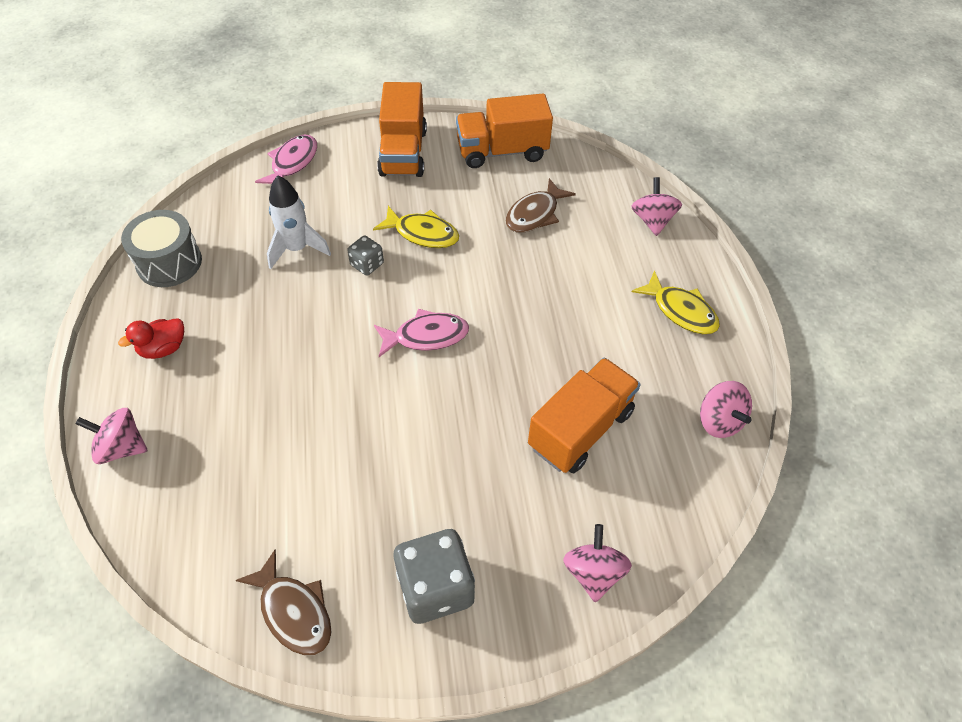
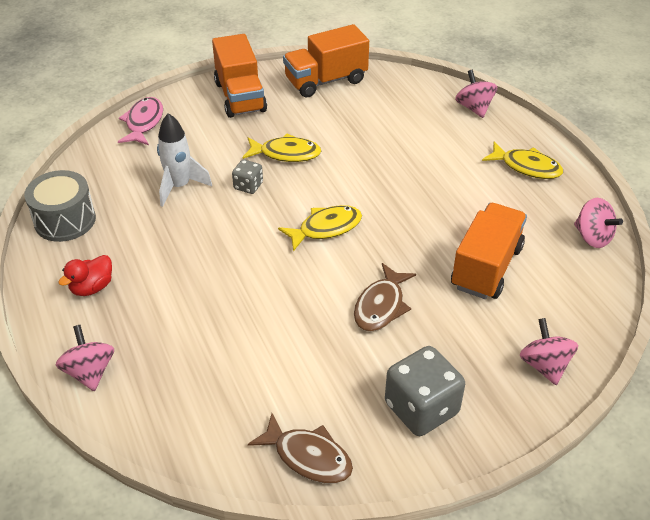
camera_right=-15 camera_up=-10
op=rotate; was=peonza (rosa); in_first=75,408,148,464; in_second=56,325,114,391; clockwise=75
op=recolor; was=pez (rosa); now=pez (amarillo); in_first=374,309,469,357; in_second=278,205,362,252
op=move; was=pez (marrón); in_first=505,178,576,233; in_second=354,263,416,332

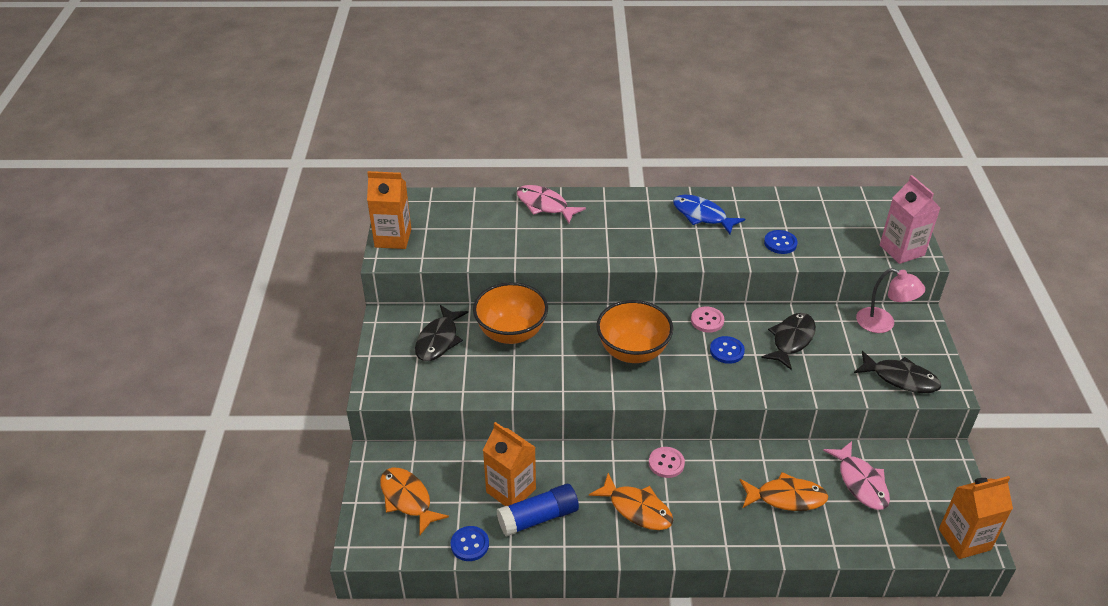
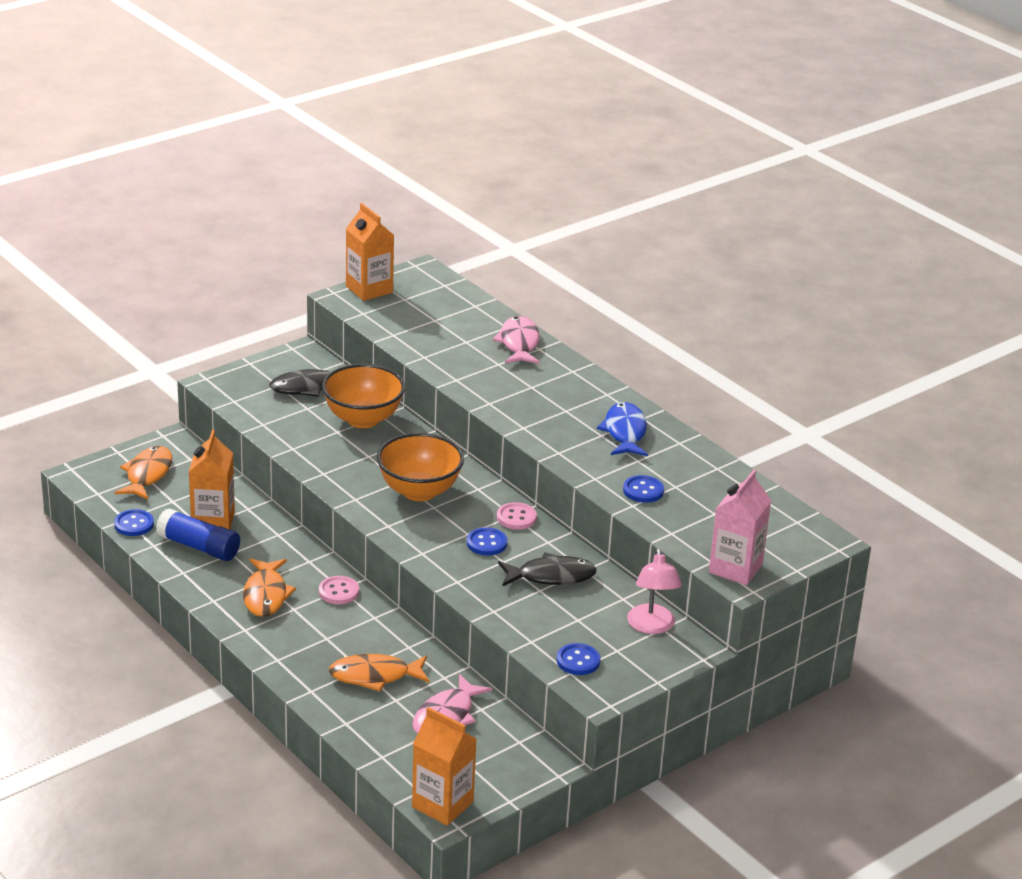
camera_right=50 camera_up=-10
op=rotate; was=pez (naranja); in_first=740,472,828,511; in_second=329,654,430,692; clockwise=120
op=replace; was=pez (negro); now=botón (azul); in_first=854,351,941,393; in_second=557,643,601,675

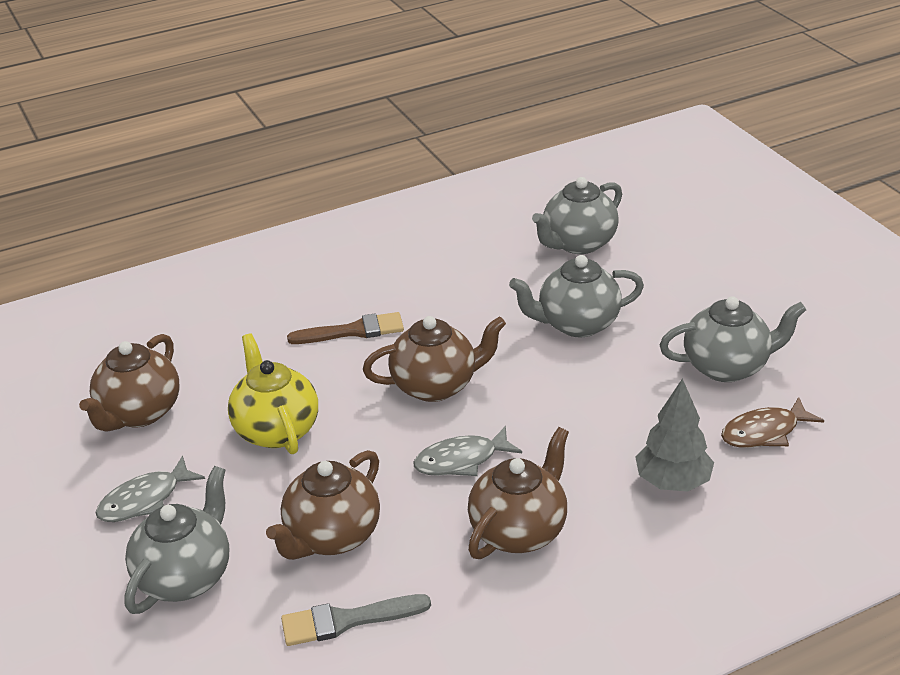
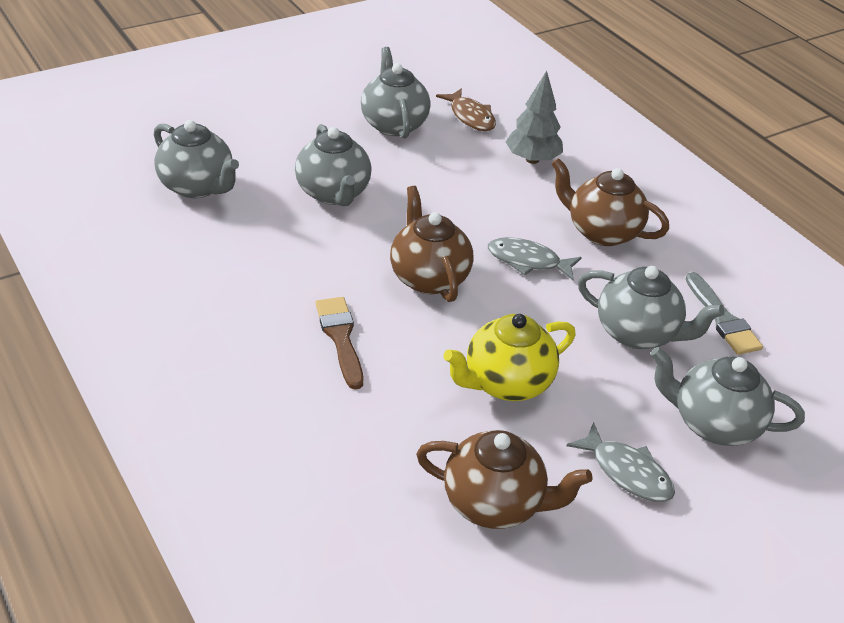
camera_right=-100 camera_up=5
op=recolor; was=tetera (marrón); now=tetera (gris); in_first=266,450,380,560; in_second=578,266,724,349
op=rotate; was=pez (gris); in_first=413,426,522,476; in_second=488,237,582,281; clockwise=135

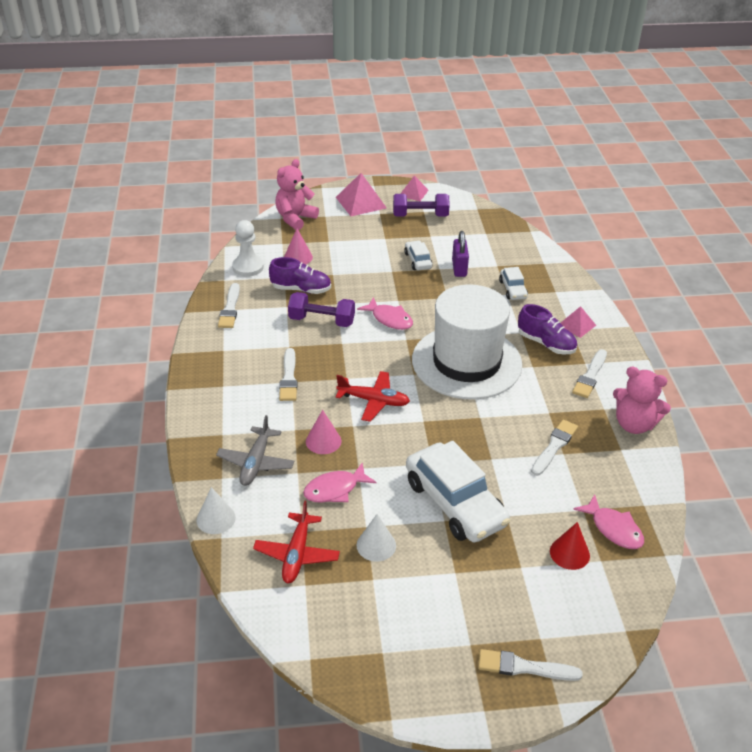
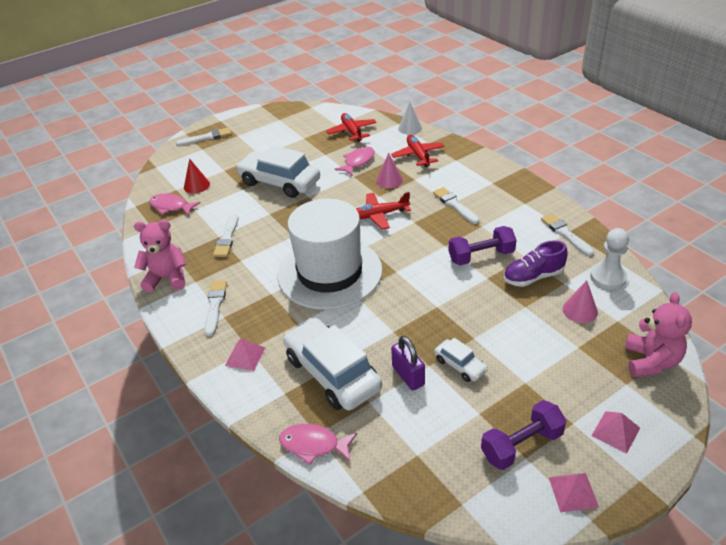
camera_right=155 camera_up=0
op=recolor; was=avión (gris); now=avión (rojo); in_first=216,415,295,486; in_second=391,135,445,167
op=resize; was=pirámide (rosa); in_first=336,173,387,216; in_second=591,411,640,454; ratio=0.61
op=move; was=pez (rosa); in_first=357,297,413,330; in_second=279,424,357,465
op=delete; was=cono (blanco); in_first=357,514,396,562
op=resize; was=coche (blanco); in_first=499,267,528,300; in_second=283,318,382,410; ratio=2.09
op=delete; was=zapato (morado); in_first=518,304,577,355

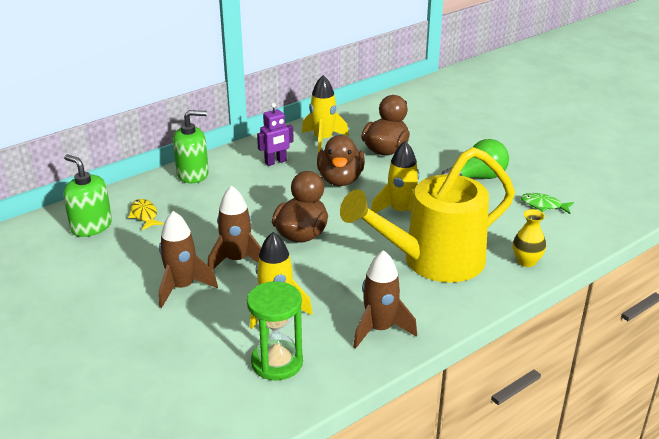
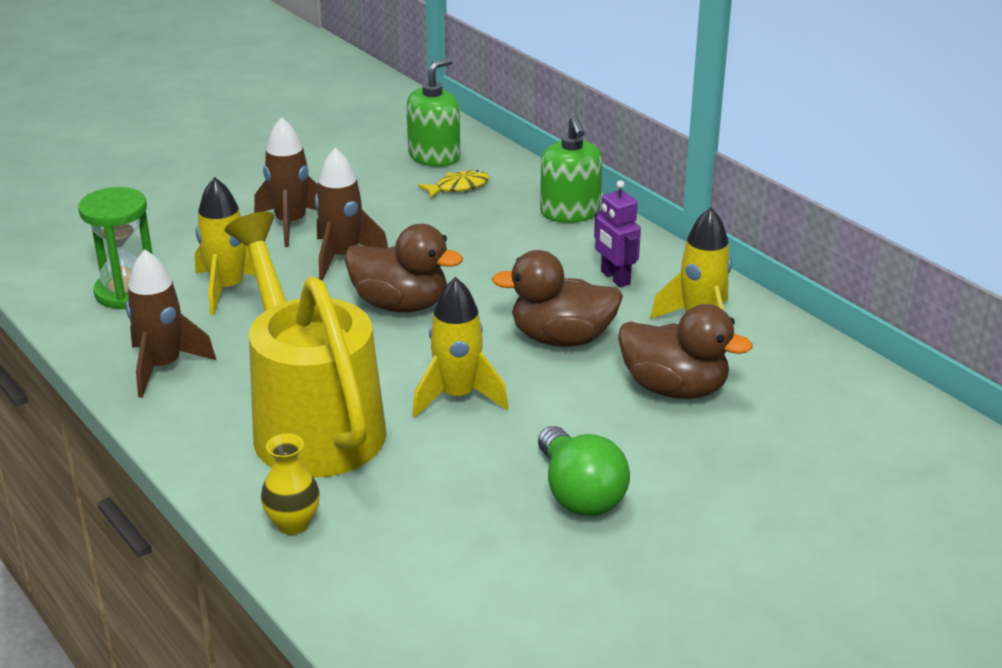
camera_right=90 camera_up=0
op=delete; was=pez (verde); in_first=521,193,574,214

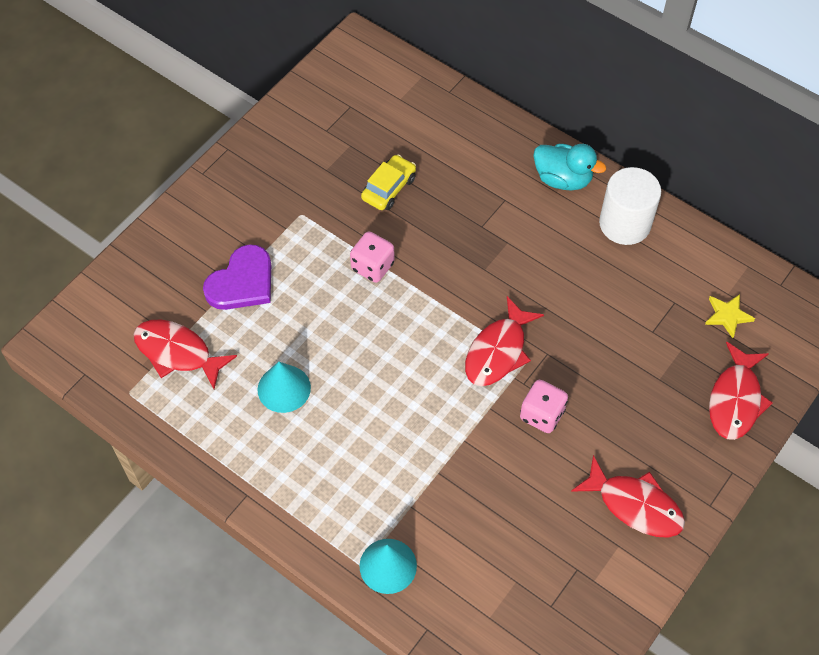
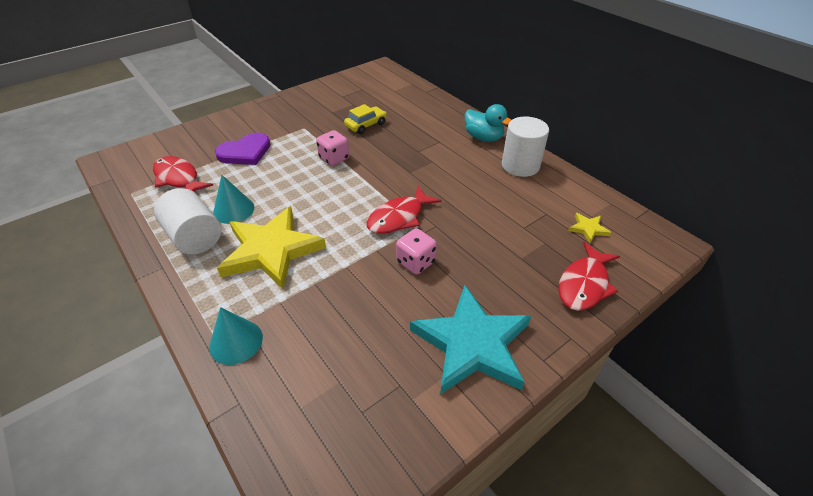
camera_right=15 camera_up=-15
op=replace; was=pez (rojo); now=estrella (turquesa); in_first=571,455,685,538; in_second=410,286,531,395
op=insert; now=cilindro (blanco); in_second=154,188,221,254
op=insert; now=estrella (amarillo); in_second=217,206,326,289

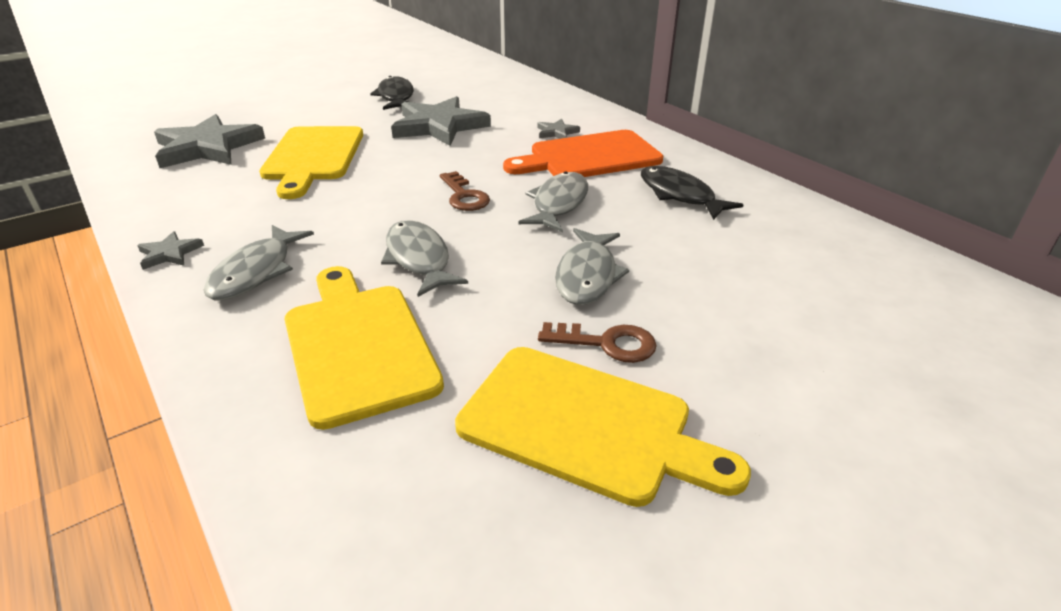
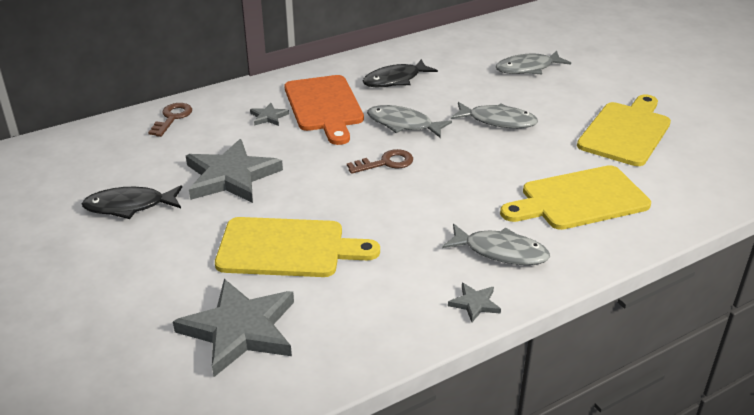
camera_right=-85 camera_up=0
op=move; was=pez (gris); in_first=381,220,468,297; in_second=496,51,571,74
op=move; was=llave (marrón); in_first=538,322,657,363; in_second=148,103,192,137

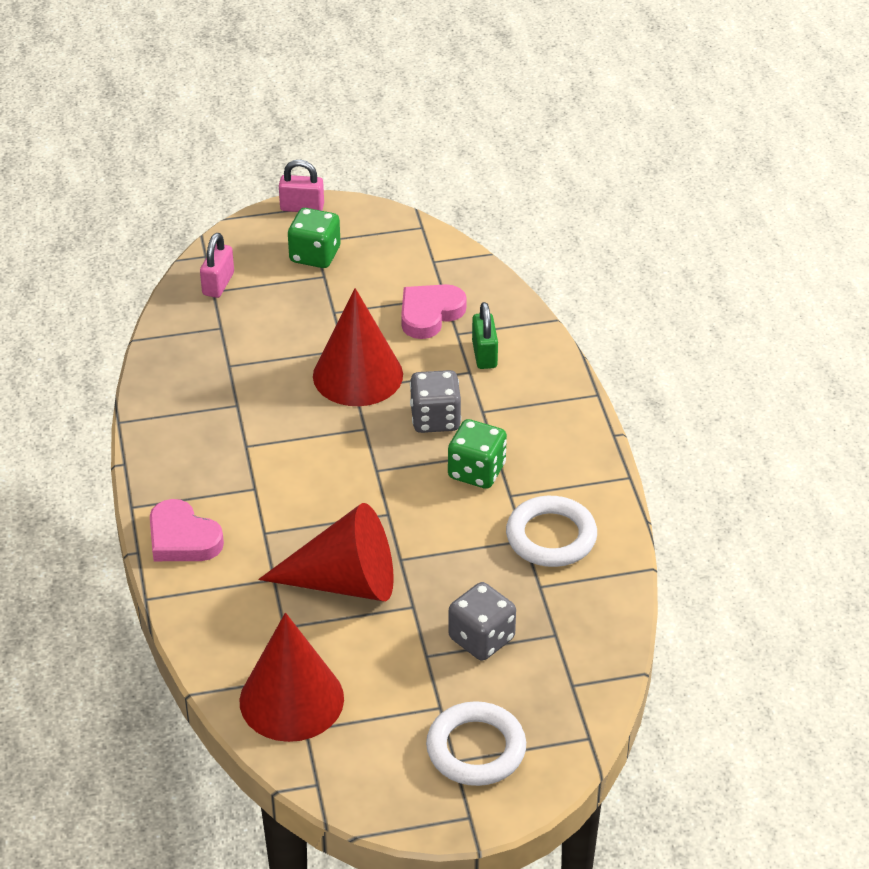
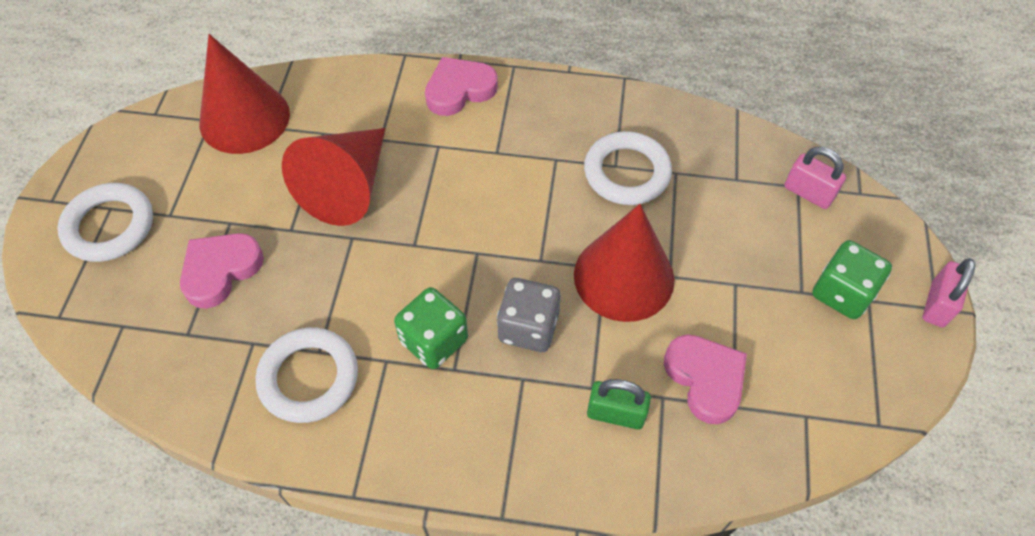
camera_right=110 camera_up=15
op=replace; was=dado (gris); now=corazón (rosa); in_first=448,582,516,661; in_second=180,233,264,309
op=insert; now=anillo (blanco); in_second=584,131,672,205

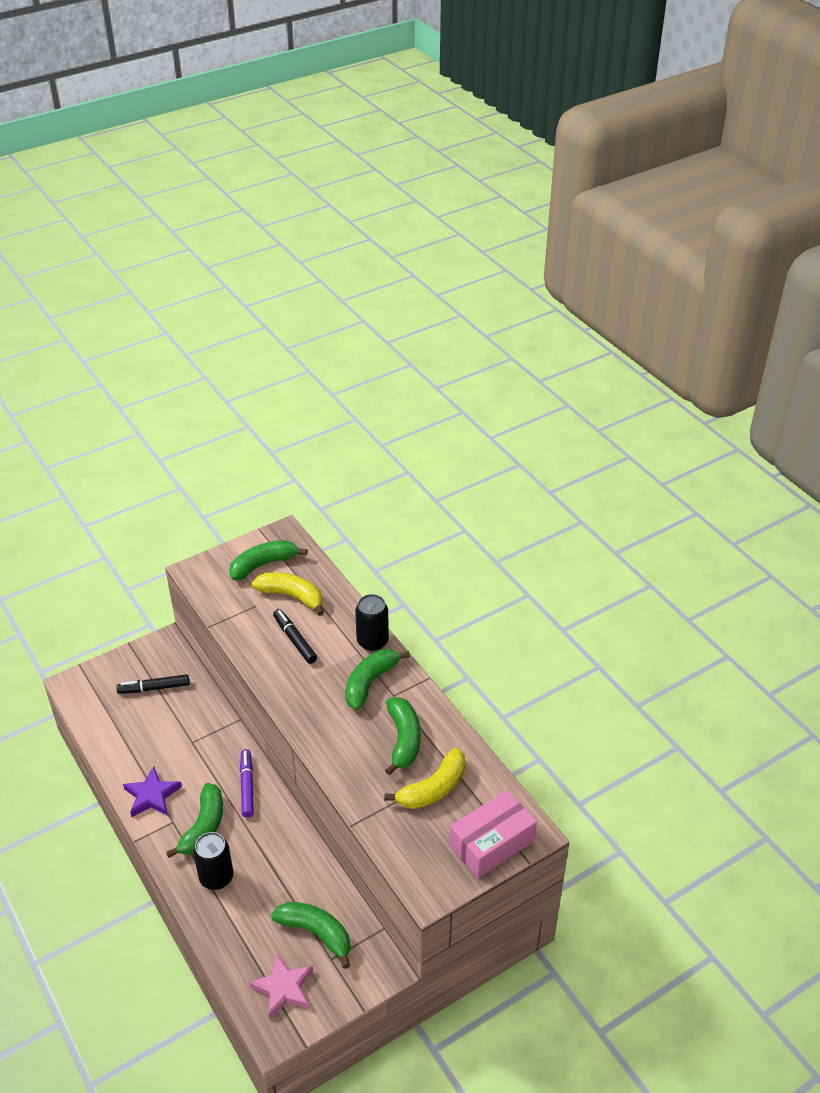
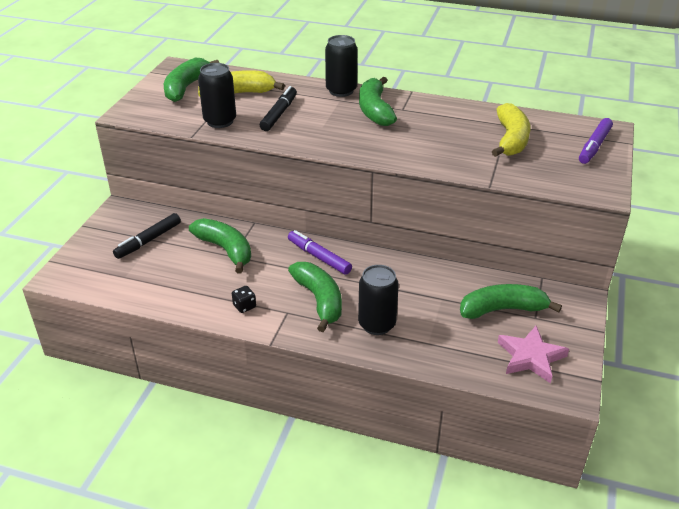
camera_right=-40 camera_up=-5
op=replace; was=estrella (morado); now=dado (negro); in_first=123,766,182,817; in_second=232,286,256,313
op=rotate; was=rotulador (negro); in_first=273,609,317,664; in_second=260,86,297,131; clockwise=90
op=move; was=plátano (verde); in_first=385,697,421,775; in_second=189,218,251,273
op=replace; was=caja (rosa); now=rotulador (morado); in_first=449,790,537,878; in_second=579,118,613,164
op=insert; now=lata (negro); in_second=198,63,236,128

